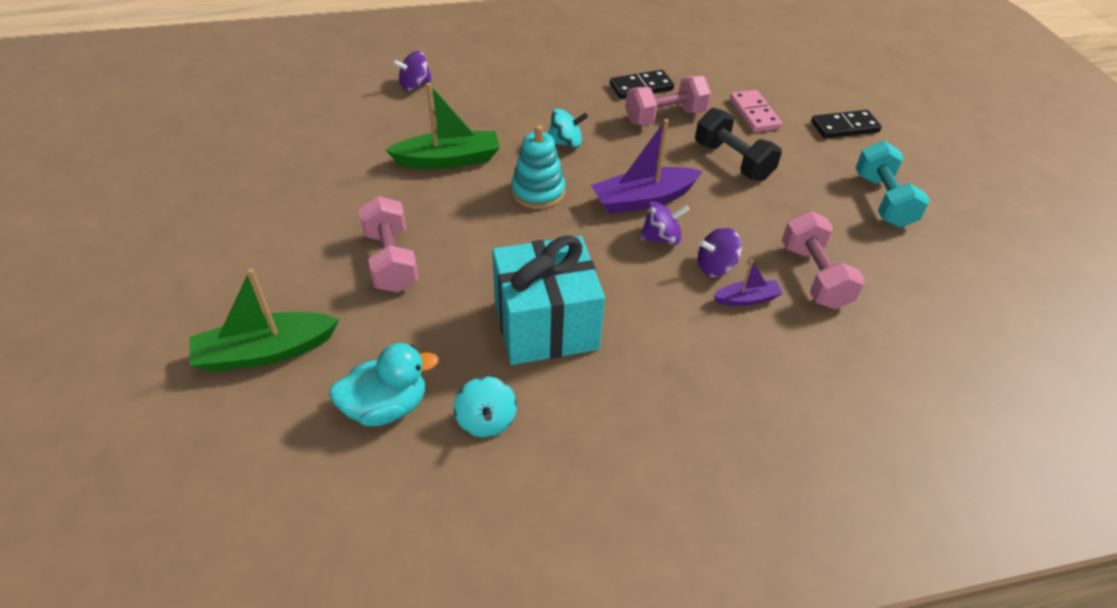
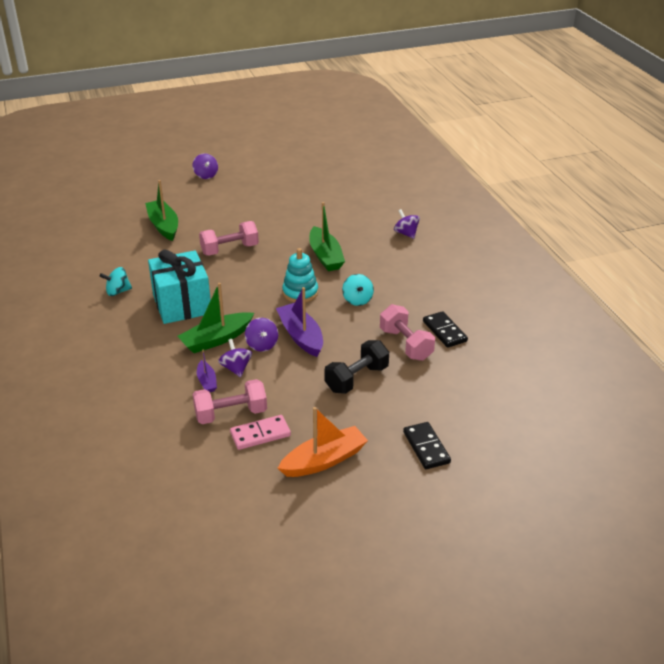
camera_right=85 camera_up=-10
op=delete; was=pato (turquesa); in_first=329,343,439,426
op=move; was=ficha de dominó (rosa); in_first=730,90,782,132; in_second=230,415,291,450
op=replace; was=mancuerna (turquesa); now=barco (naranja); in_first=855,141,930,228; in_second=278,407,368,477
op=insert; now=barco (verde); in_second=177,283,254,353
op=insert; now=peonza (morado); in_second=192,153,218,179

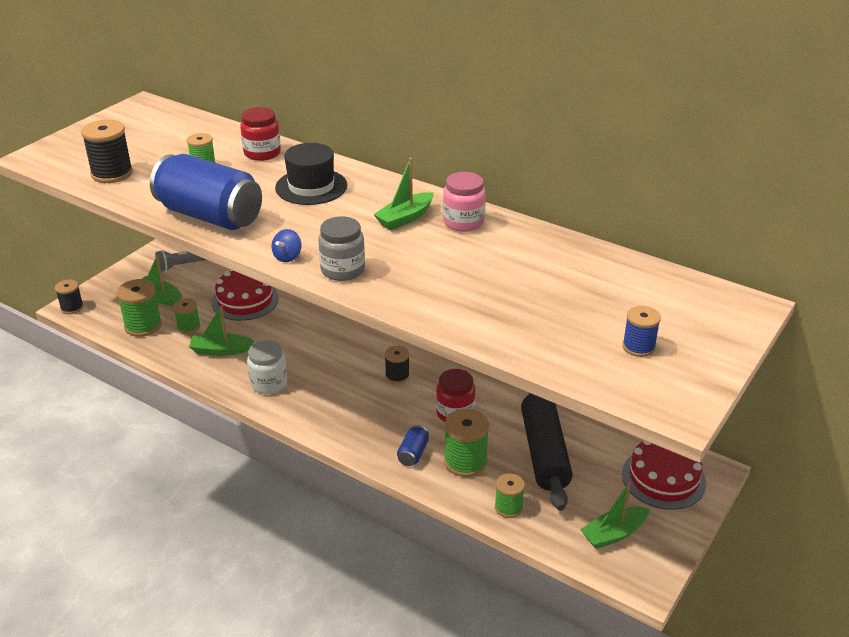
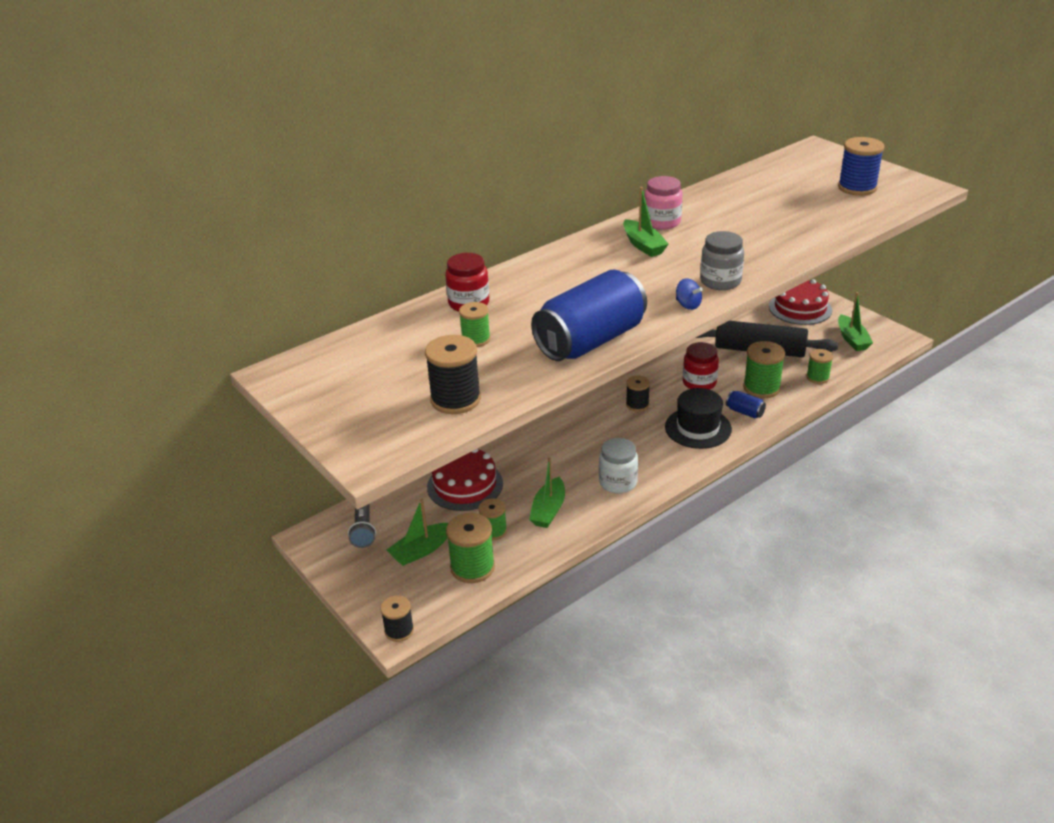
camera_right=-70 camera_up=0
op=move; was=sombrero (negro); in_first=275,143,347,205; in_second=665,388,732,449
op=resize; was=carrete (azul); in_first=622,306,661,357; in_second=838,137,885,196; ratio=1.61

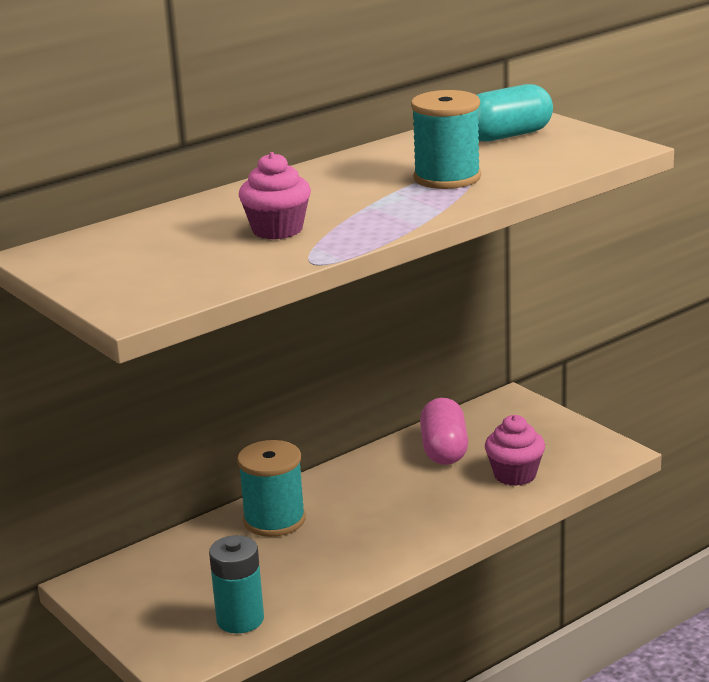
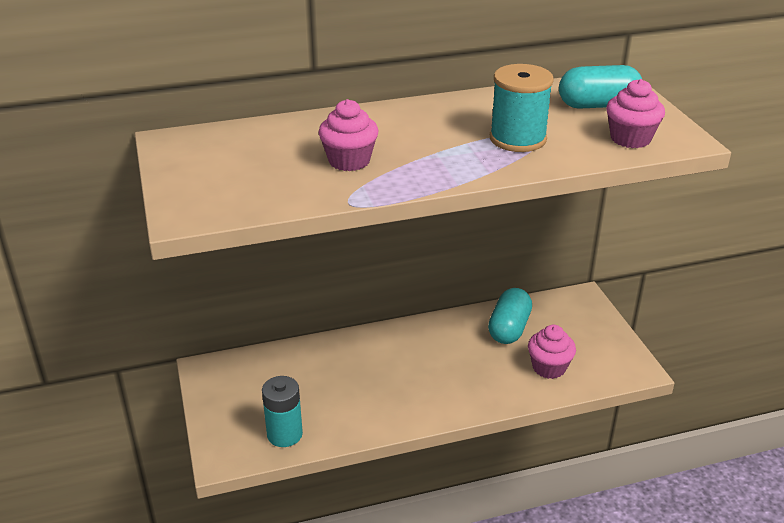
camera_right=20 camera_up=10
op=delete; was=carrete (turquesa); in_first=237,440,306,537
op=recolor; was=cápsula (rosa); now=cápsula (turquesa); in_first=420,398,468,465; in_second=488,288,532,344
op=insert; now=magdalena (rosa); in_second=606,79,665,148

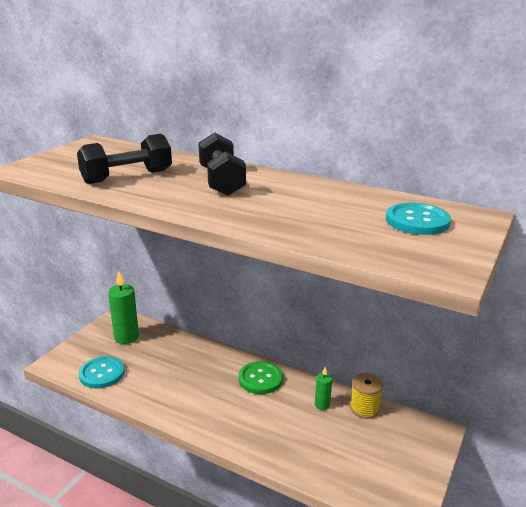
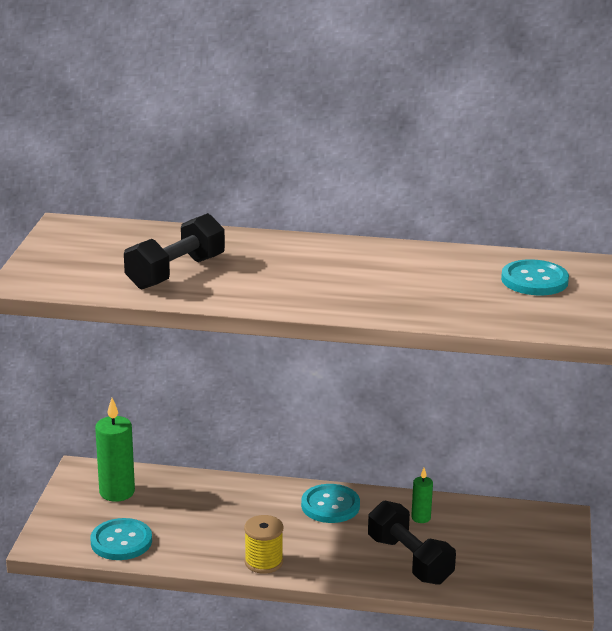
camera_right=-20 camera_up=0
op=move; was=mancuerna (negro); in_first=198,132,246,196; in_second=368,500,456,585
op=recolor; was=botón (verde); now=botón (turquesa); in_first=238,361,283,394; in_second=301,484,360,523
op=move; was=carrete (amarillo); in_first=350,373,383,419; in_second=244,515,283,574

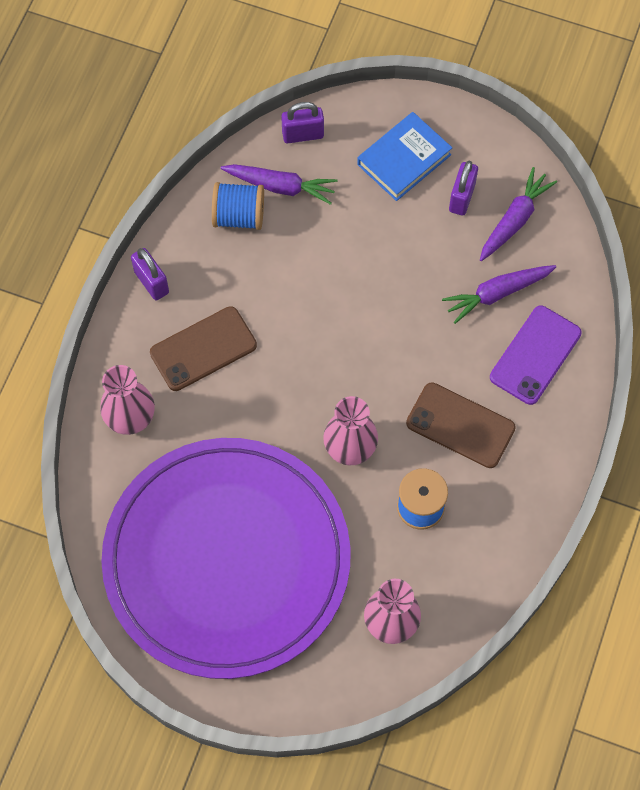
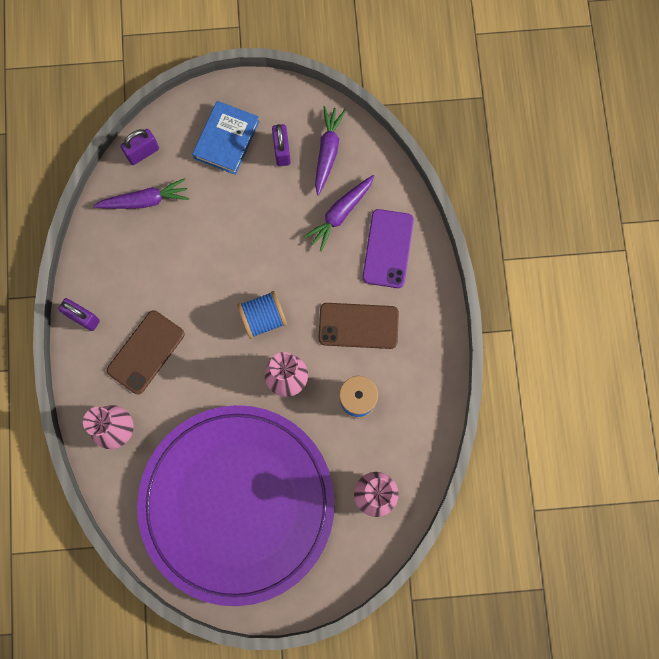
camera_right=-25 camera_up=10
op=move; was=carrete (azul); in_first=212,182,264,230; in_second=237,291,287,339

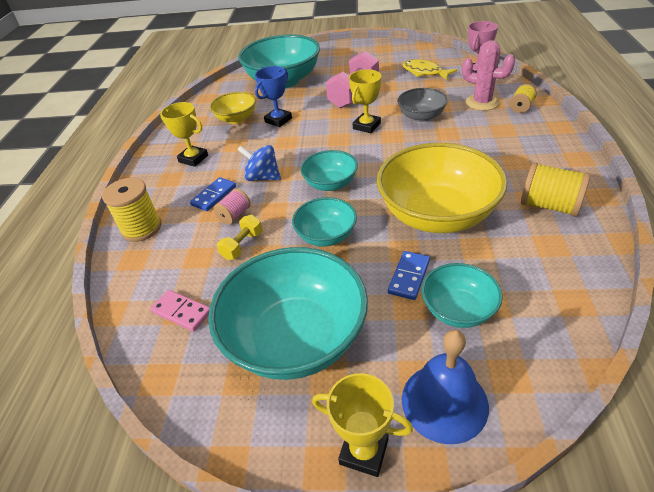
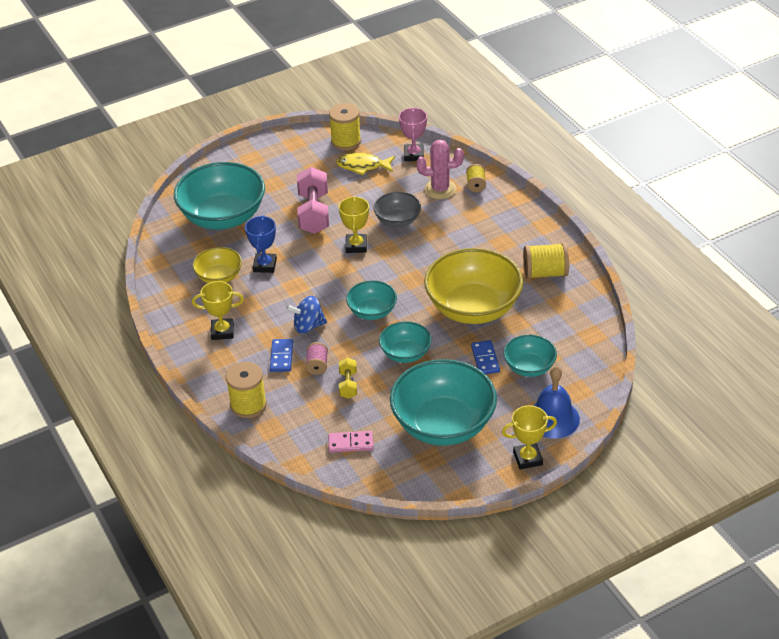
camera_right=-35 camera_up=0
op=insert; now=carrete (amarillo); in_second=329,103,361,150

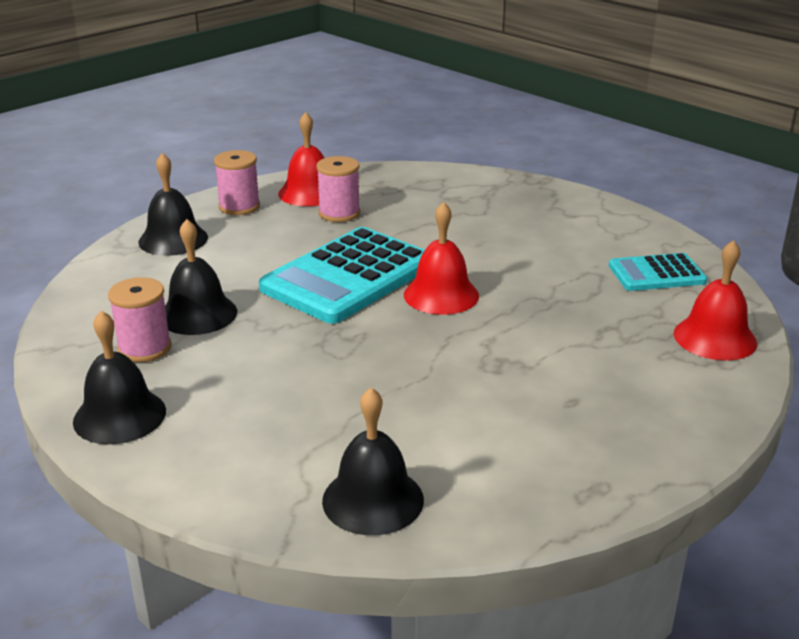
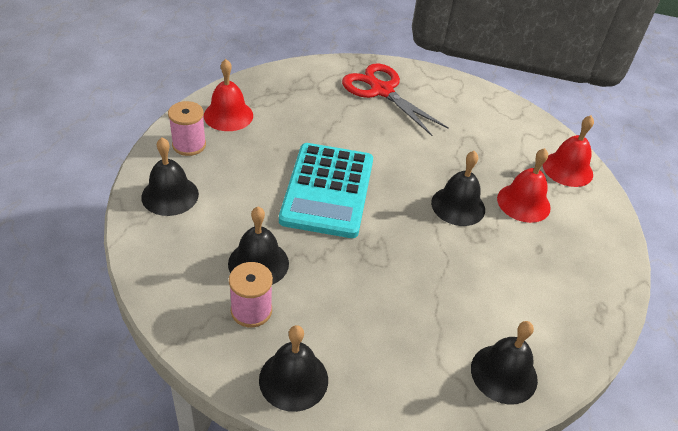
camera_right=-35 camera_up=15
op=delete; was=carrete (rosa); in_first=316,156,360,222
op=move; was=campana (rojo); in_first=404,202,479,315; in_second=497,148,551,223
op=delete; was=calculadora (turquesa); in_first=609,253,707,291
op=insert; now=tijeras (rojo); in_second=342,63,449,136
op=insert; now=campana (negro); in_second=431,151,485,226

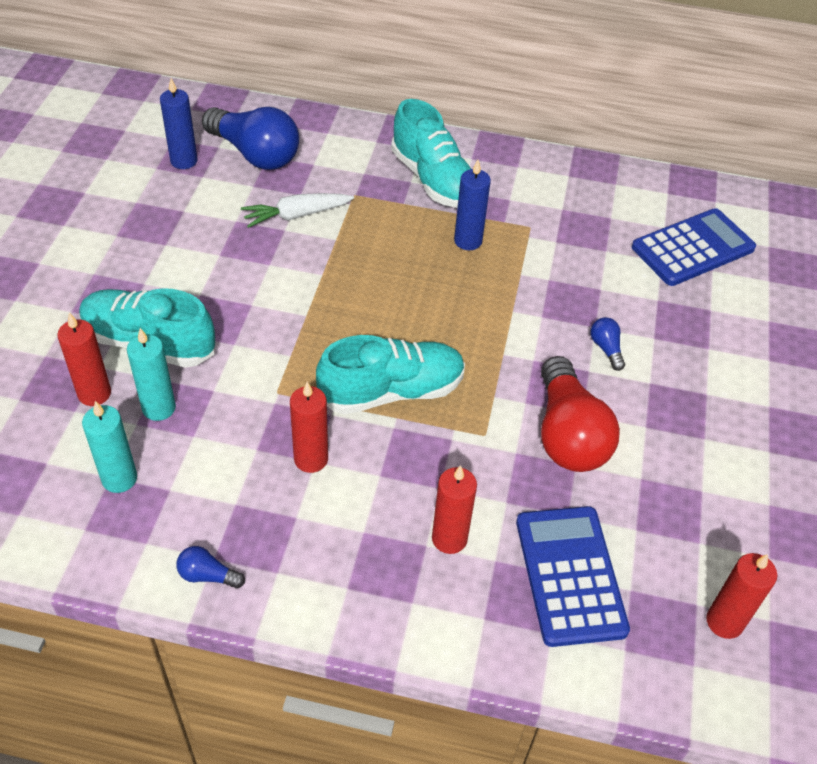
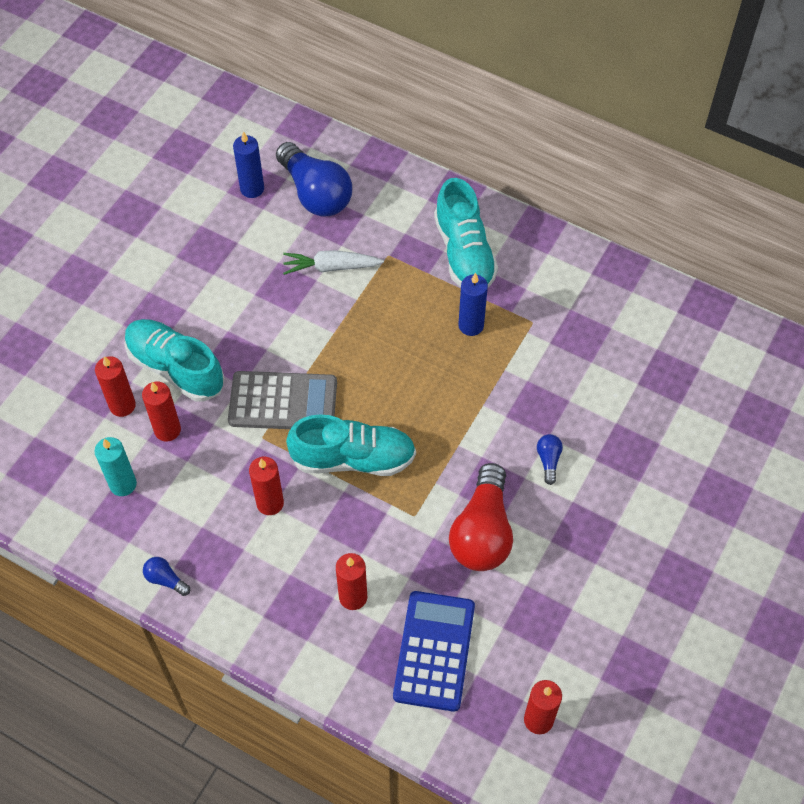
camera_right=20 camera_up=10
op=recolor; was=vela (turquesa); now=vela (rojo); in_first=127,328,176,421; in_second=142,382,181,442
op=delete; was=calculadora (azul); in_first=632,208,756,286
op=insert; now=calculadora (gris); in_second=228,371,337,429

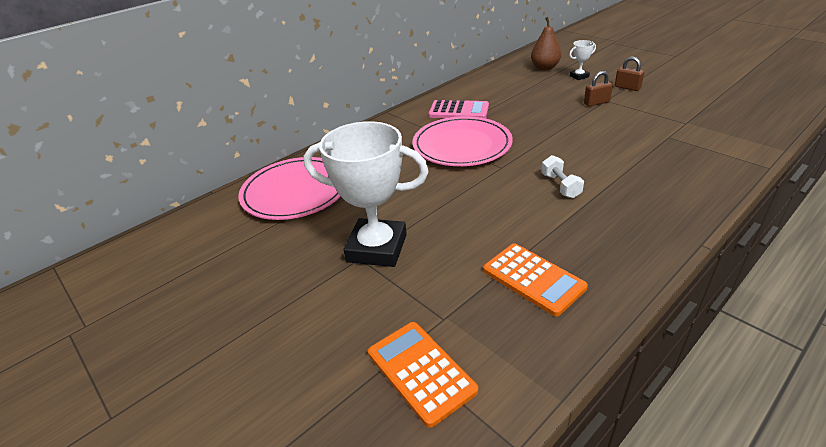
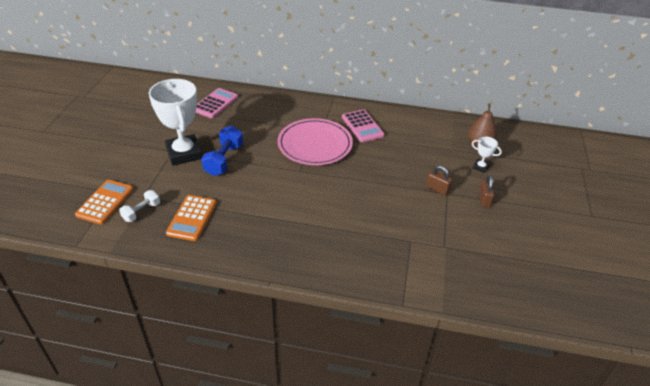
camera_right=50 camera_up=5
op=replace; was=plato (rosa); now=calculadora (rosa); in_first=238,157,341,220; in_second=196,88,238,118
op=move; was=mancuerna (blanco); in_first=541,155,584,198; in_second=119,190,160,222
op=insert; now=mancuerna (azul); in_second=201,126,243,176

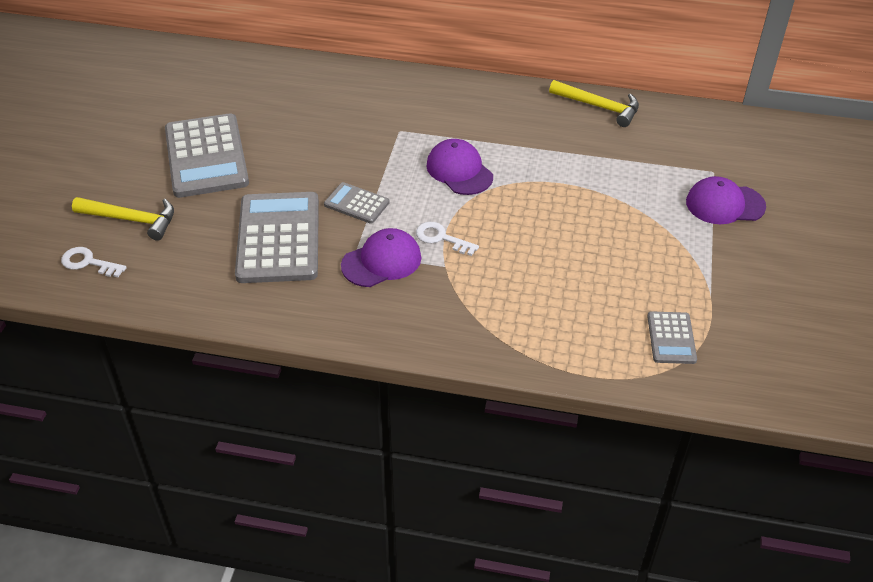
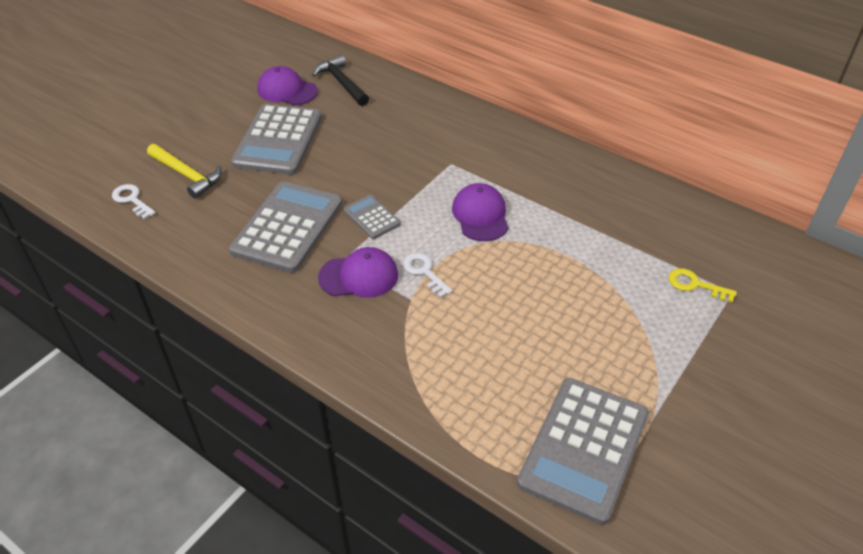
camera_right=25 camera_up=0
op=delete; was=martillo (amarillo); in_first=549,80,639,127
op=resize; was=calculadora (gris); in_first=647,311,697,364; in_second=517,378,649,525; ratio=2.04
op=move; was=gorra (morado); in_first=686,176,766,224; in_second=257,66,318,105
op=insert; now=martillo (negro); in_second=312,55,369,106
op=insert; now=llave (amarillo); in_second=669,268,737,302

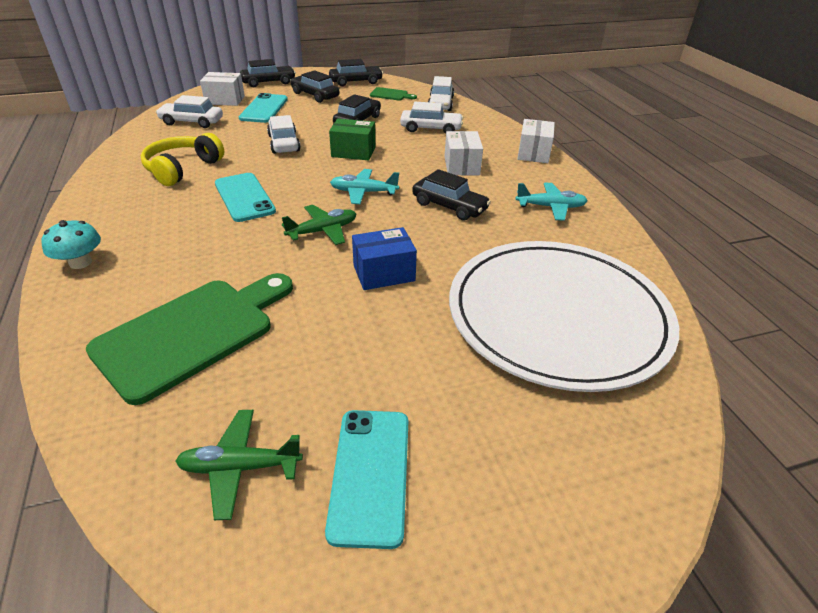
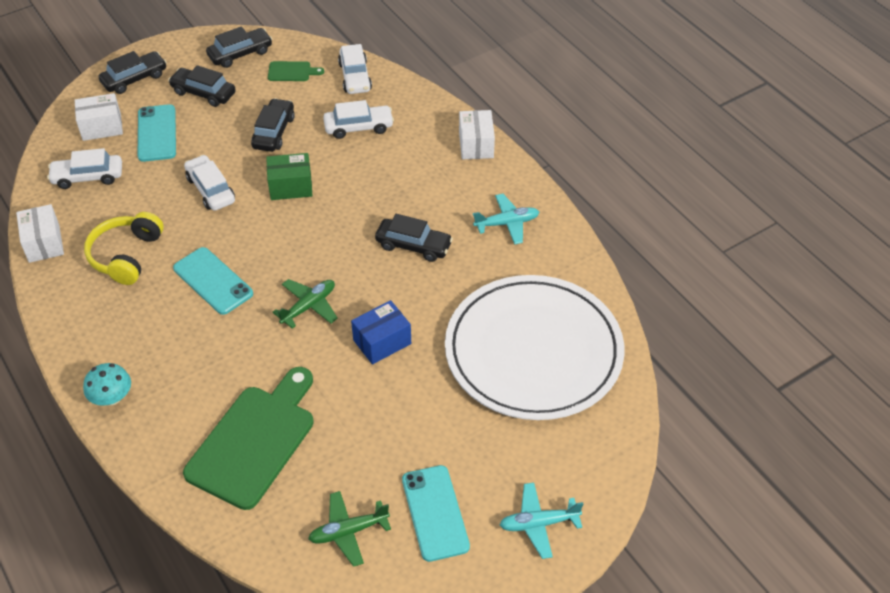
camera_right=-15 camera_up=10
op=move; was=avión (turquesa); in_first=330,169,399,204; in_second=500,482,583,559
op=move; was=caja (blanco); in_first=445,131,483,175; in_second=16,204,64,263

